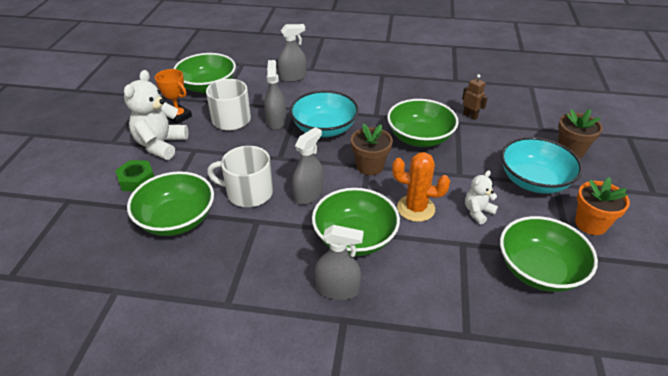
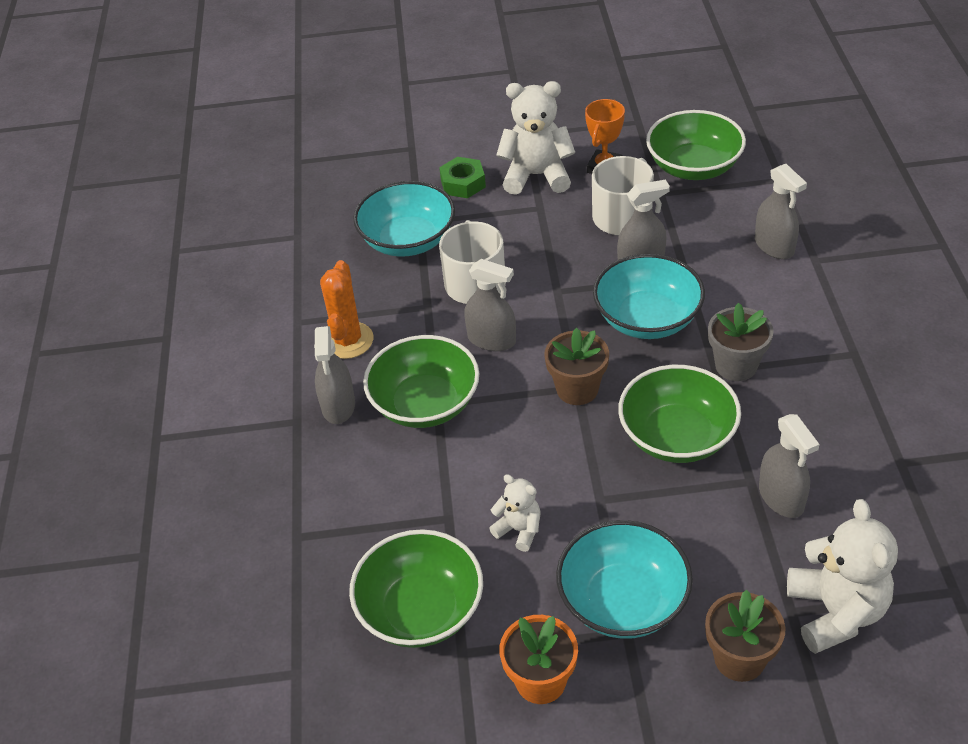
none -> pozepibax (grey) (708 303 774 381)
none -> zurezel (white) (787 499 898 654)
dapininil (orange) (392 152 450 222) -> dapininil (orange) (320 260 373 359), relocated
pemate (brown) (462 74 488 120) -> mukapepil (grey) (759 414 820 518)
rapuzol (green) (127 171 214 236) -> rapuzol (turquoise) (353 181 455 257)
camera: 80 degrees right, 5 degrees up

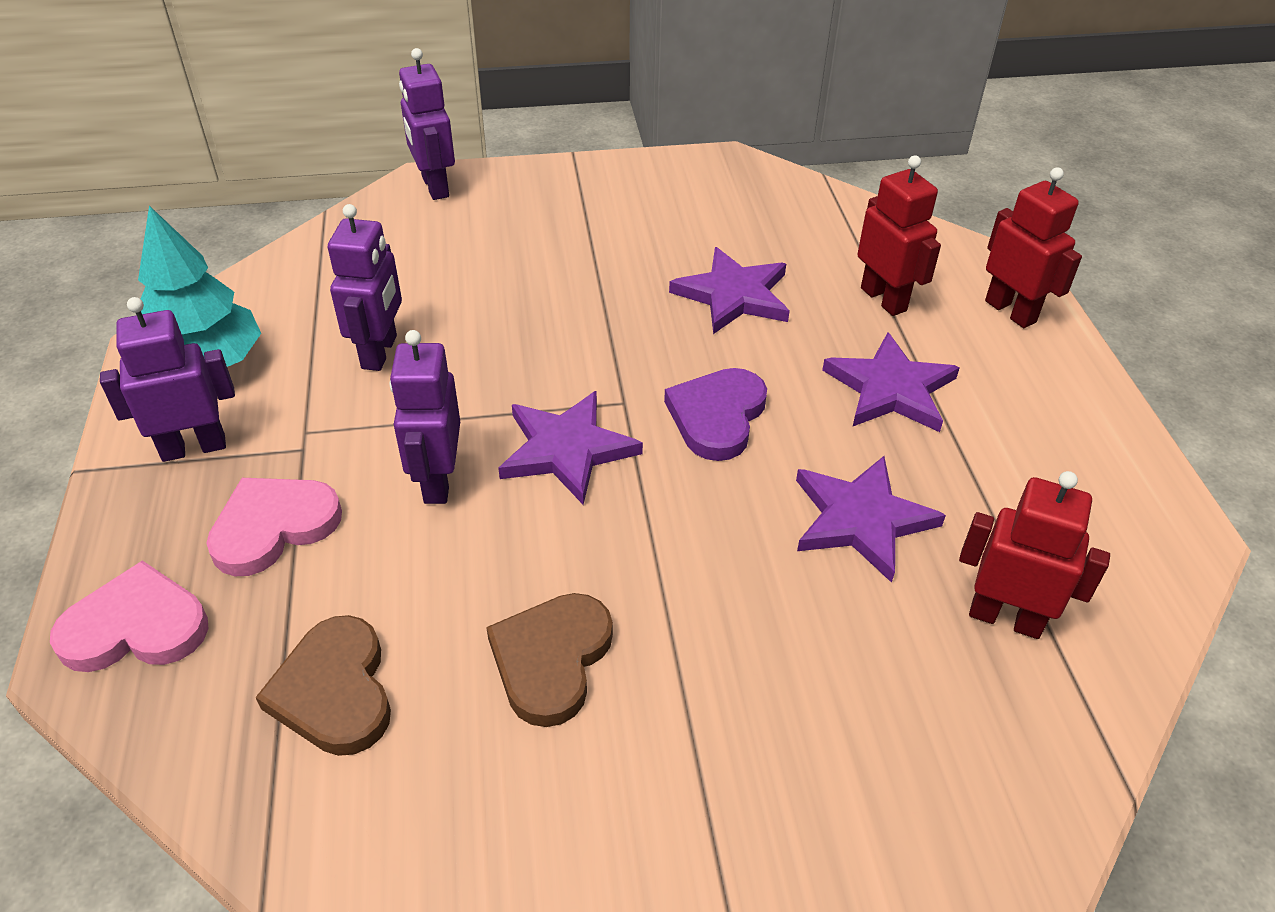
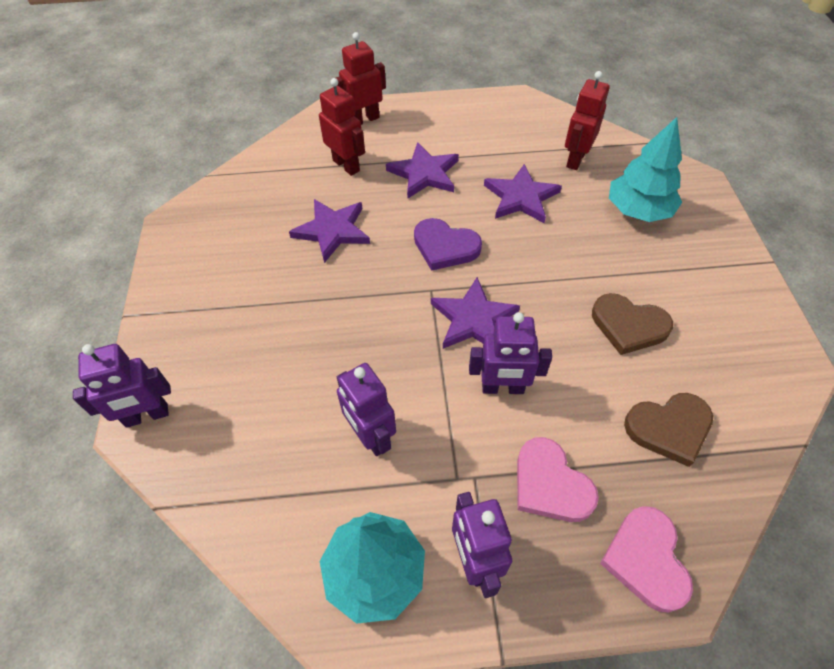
none -> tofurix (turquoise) (609 117 682 222)
pemate (purple) (328 204 402 371) -> pemate (purple) (337 363 396 456), 135 degrees counterclockwise
pemate (red) (857 155 941 316) -> pemate (red) (319 78 365 176), 75 degrees clockwise
camera: 85 degrees left, 10 degrees up

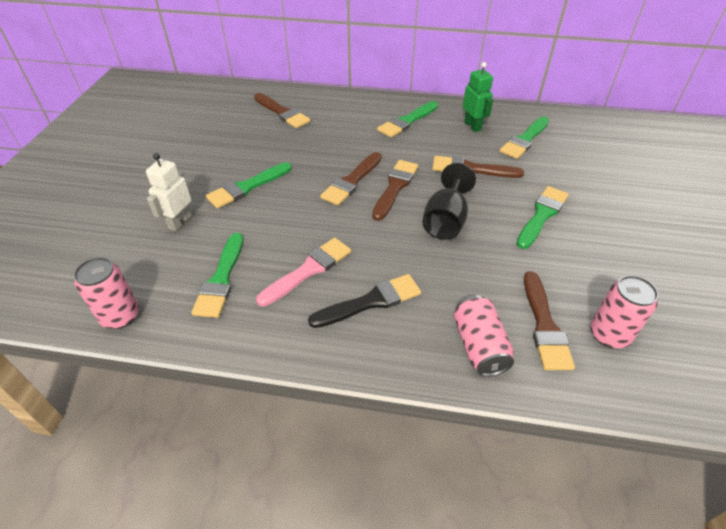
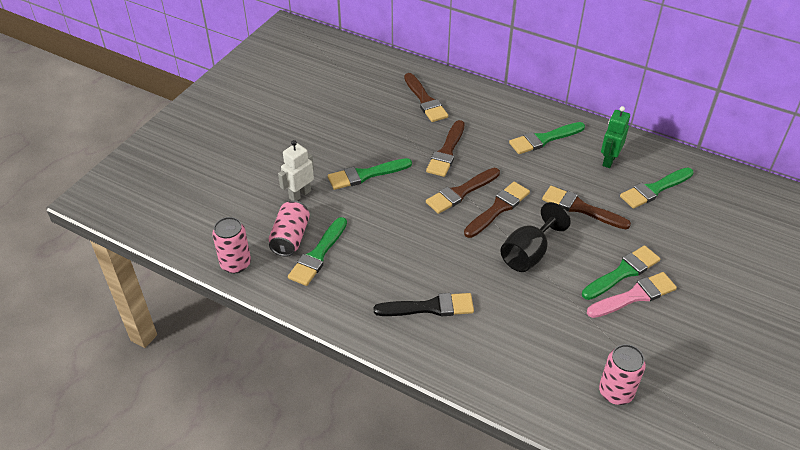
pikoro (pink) (256 238 351 307) -> pikoro (pink) (587 272 677 318), relocated
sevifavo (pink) (454 295 514 377) -> sevifavo (pink) (269 200 310 257), relocated
pikoro (brown) (524 272 575 370) -> pikoro (brown) (426 120 465 177), relocated
pemate (green) (463 62 493 132) -> pemate (green) (601 106 630 168), 150 degrees counterclockwise
camera: 20 degrees right, 0 degrees up

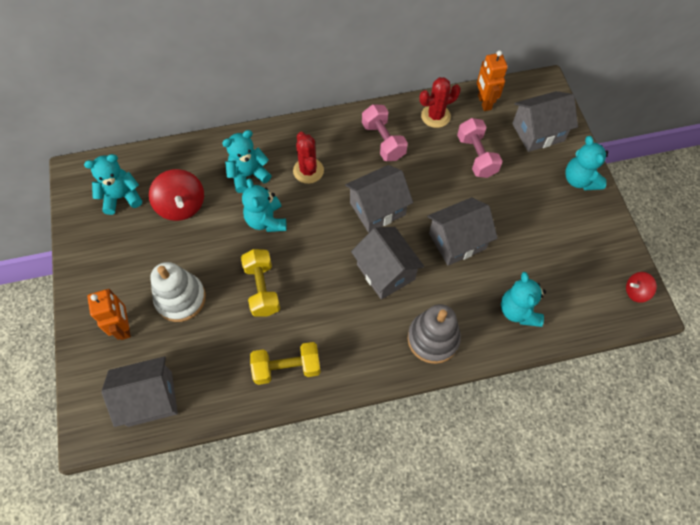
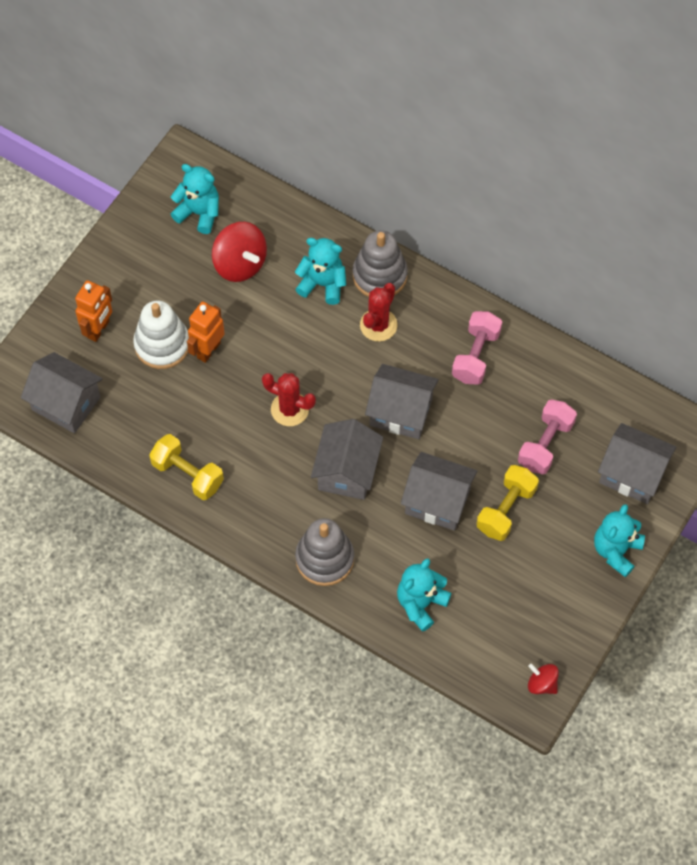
zurezel (turquoise) (242 178 287 232) -> none
none -> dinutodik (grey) (353 230 408 297)
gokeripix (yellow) (241 249 280 317) -> gokeripix (yellow) (477 465 539 541), relocated
dapininil (red) (419 77 461 128) -> dapininil (red) (262 373 316 426), relocated
pemate (orange) (477 50 508 111) -> pemate (orange) (187 301 225 363), relocated
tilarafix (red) (149 169 204 221) -> tilarafix (red) (212 222 267 282), 60 degrees counterclockwise
camera: 45 degrees right, 0 degrees up

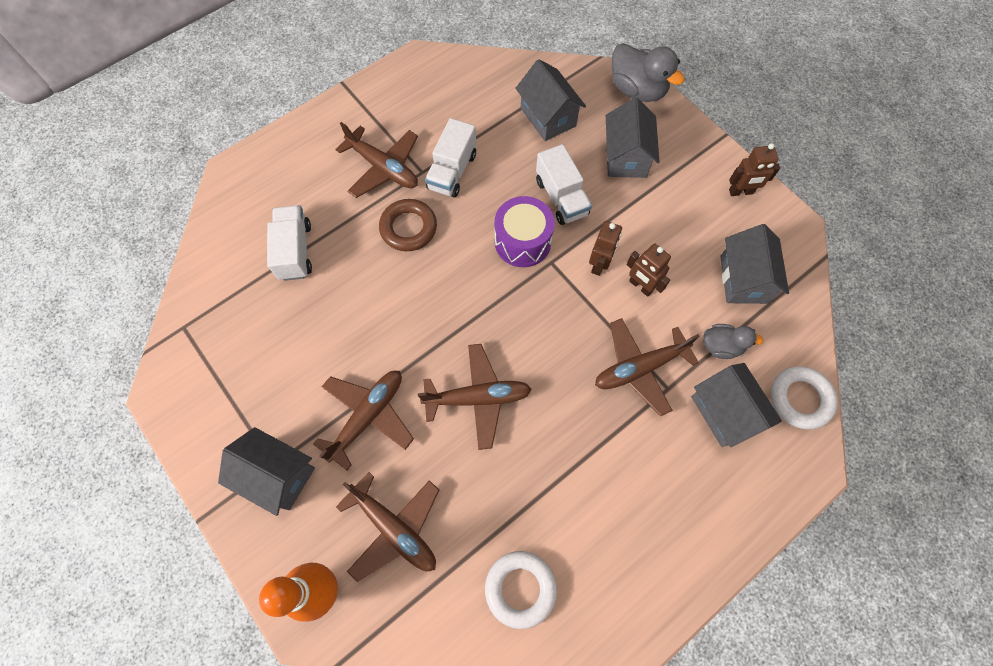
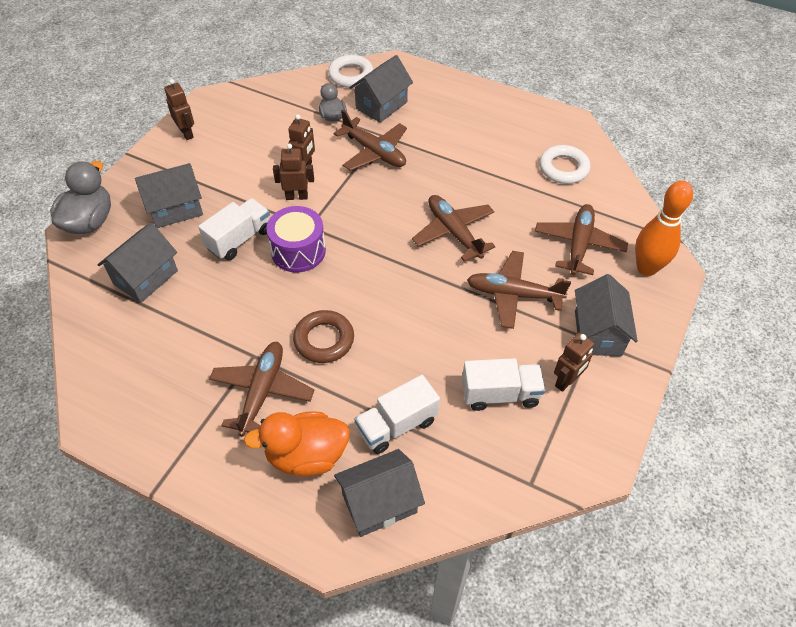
none -> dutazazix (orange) (244 411 350 477)
none -> pemate (brown) (554 333 594 392)
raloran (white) (425 118 476 198) -> raloran (white) (462 358 545 411), relocated
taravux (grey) (720 224 789 304) -> taravux (grey) (334 449 425 537), relocated
camera: 115 degrees left, 15 degrees down

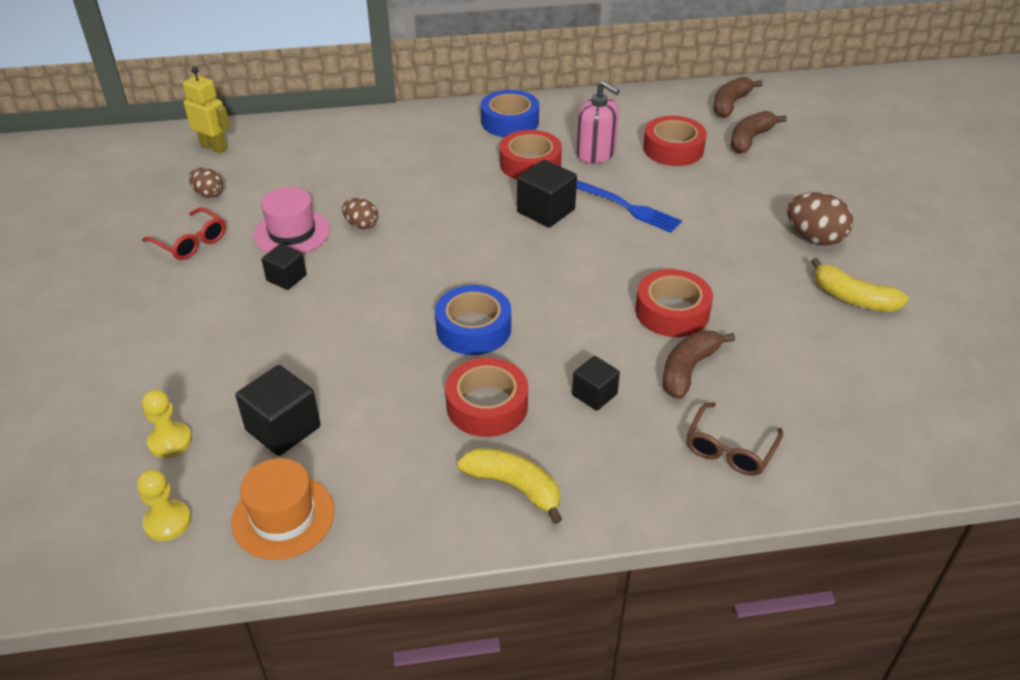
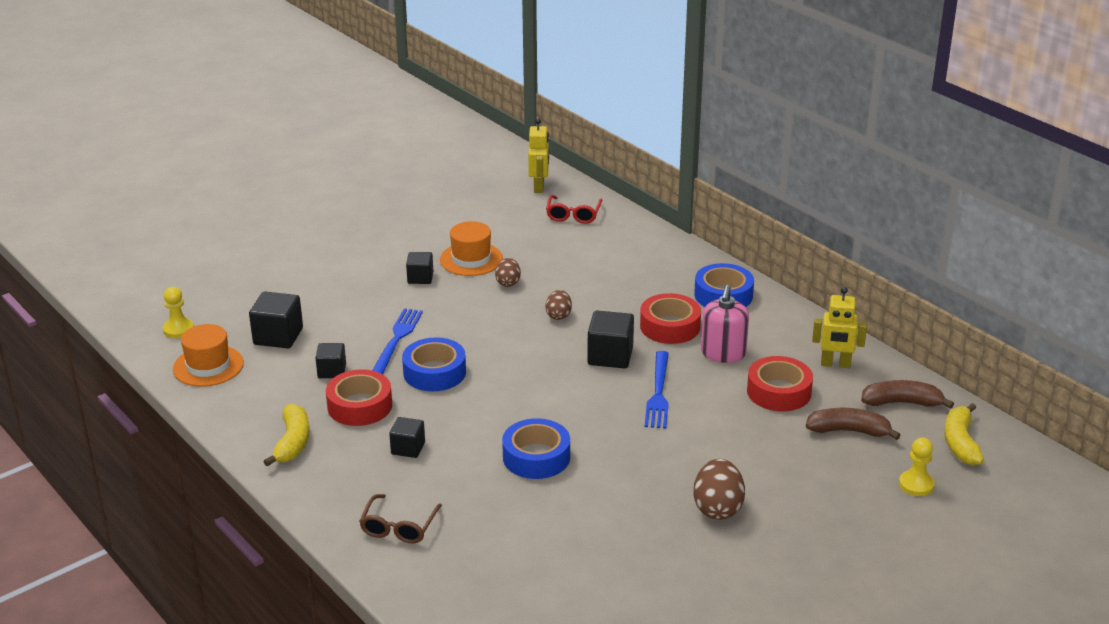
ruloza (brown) (663 330 735 399) -> none
none -> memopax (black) (315 343 346 378)
none -> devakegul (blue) (372 308 423 374)
none -> pemate (yellow) (812 287 867 368)
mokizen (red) (142 208 226 260) -> mokizen (red) (546 195 602 224), relocated
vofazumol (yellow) (142 390 192 458) -> vofazumol (yellow) (899 438 935 496), relocated
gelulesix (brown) (189 168 223 198) -> gelulesix (brown) (545 290 572 320), relocated
ruloza (yellow) (811 258 909 312) -> ruloza (yellow) (944 403 984 465), relocated
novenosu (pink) (254 187 330 254) -> novenosu (orange) (440 221 503 276)
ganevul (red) (636 269 713 337) -> ganevul (blue) (502 418 570 479)
mokizen (brown) (686 402 783 476) -> mokizen (brown) (359 494 442 544), 75 degrees counterclockwise
camera: 60 degrees right, 10 degrees down

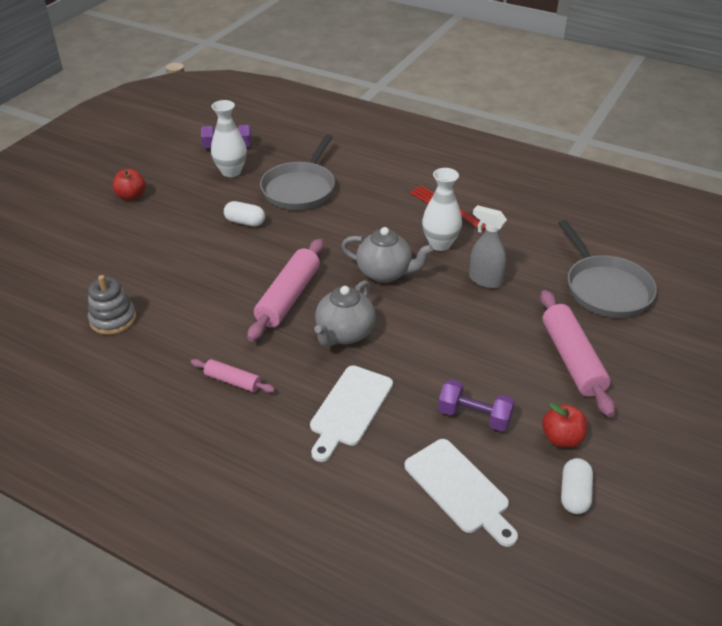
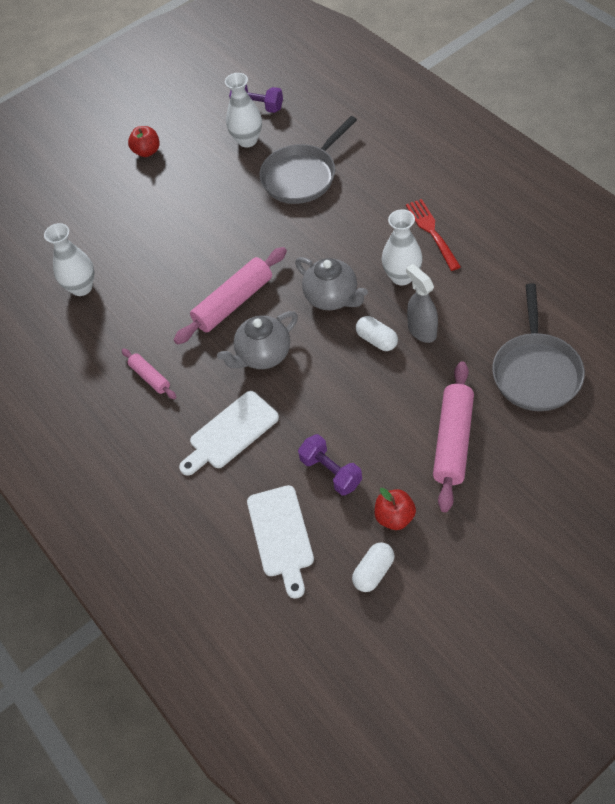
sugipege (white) (224 201 265 227) -> sugipege (white) (356 316 398 351), relocated
dinutodik (grey) (88 275 136 335) -> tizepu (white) (44 223 94 296)
camera: 30 degrees right, 15 degrees up

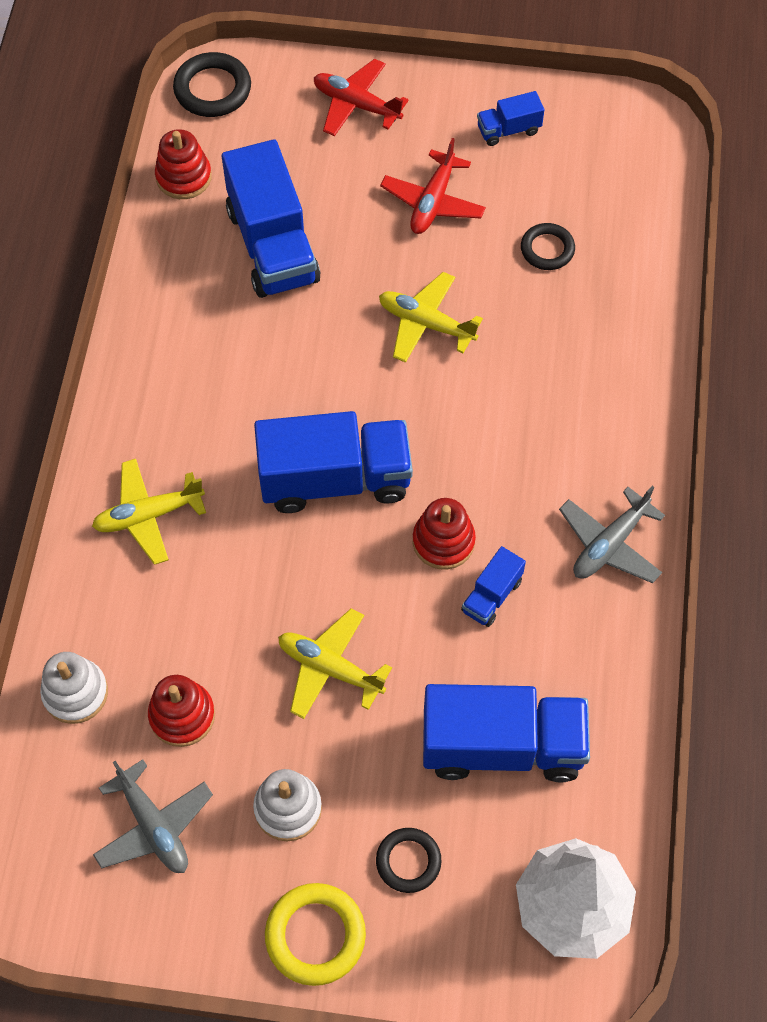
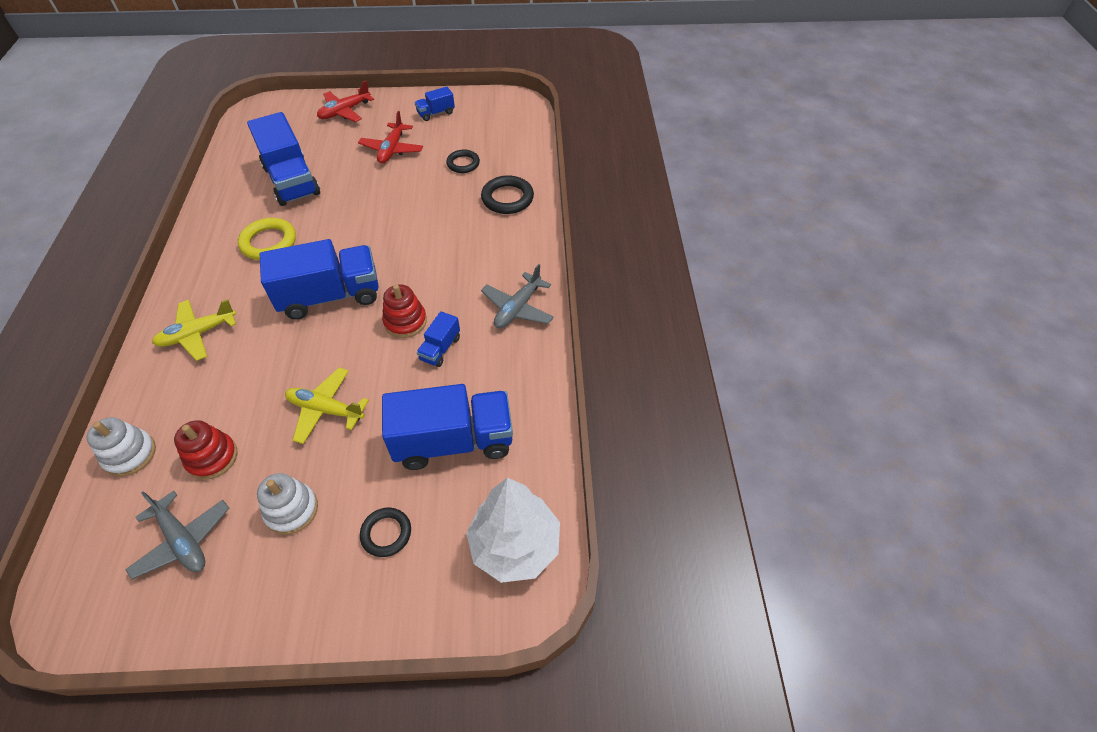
dinutodik (red) (155 129 212 199) -> none
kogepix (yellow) (379 272 483 363) -> none
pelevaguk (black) (173 52 251 117) -> pelevaguk (black) (481 175 534 214), relocated
pelevaguk (yellow) (265 883 366 986) -> pelevaguk (yellow) (238 218 296 260), relocated
kogepix (red) (314 59 409 136) -> kogepix (red) (317 80 374 122), 60 degrees counterclockwise
camera: 10 degrees left, 10 degrees down

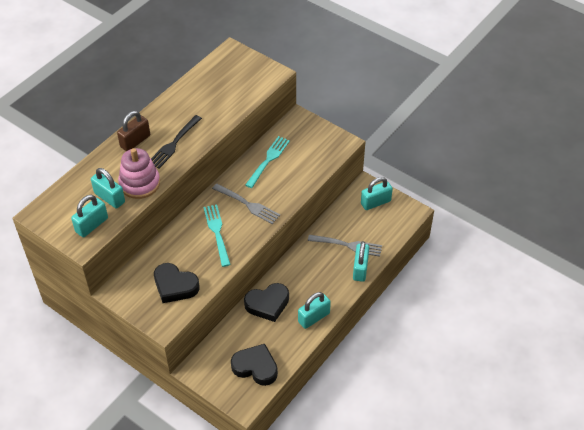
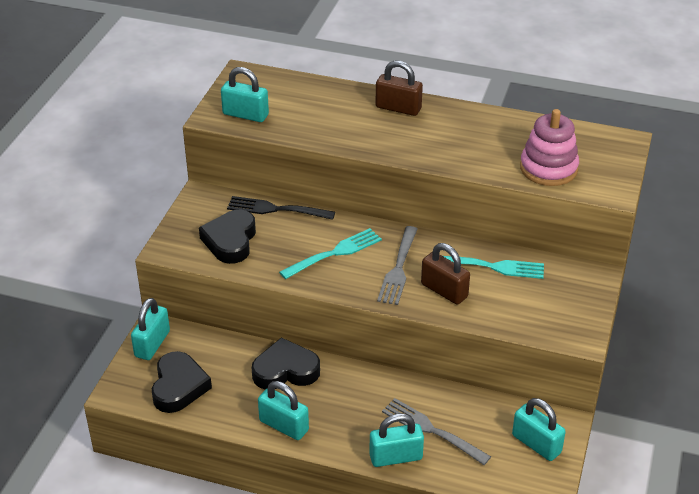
none -> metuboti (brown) (421 243 470 304)
metuboti (turquoise) (91 168 125 208) -> metuboti (turquoise) (131 298 170 360), relocated
dinutodik (pink) (118 148 160 199) -> dinutodik (pink) (520 109 579 186), relocated
devakegul (black) (151 115 202 169) -> devakegul (black) (227 196 335 220), relocated
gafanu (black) (244 283 289 322) -> gafanu (black) (252 337 320 390), 120 degrees clockwise
devakegul (grey) (308 235 382 257) -> devakegul (grey) (382 398 491 465), 135 degrees clockwise
camera: 70 degrees right, 10 degrees down

